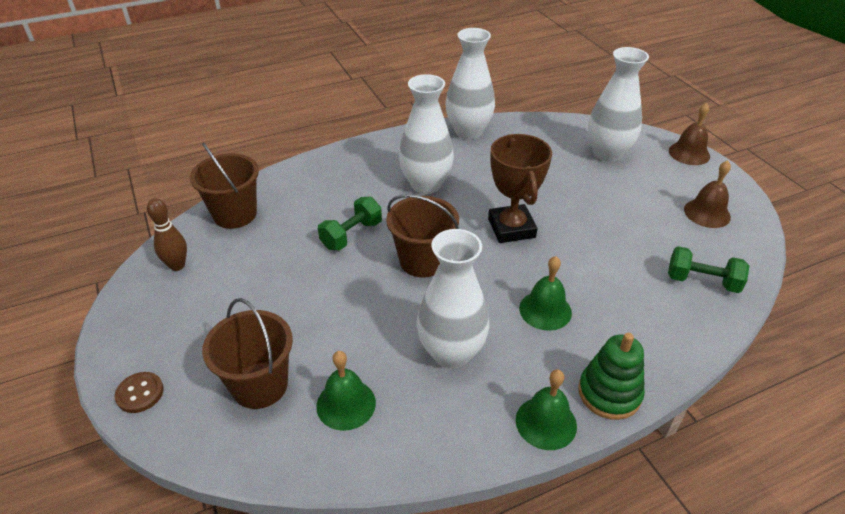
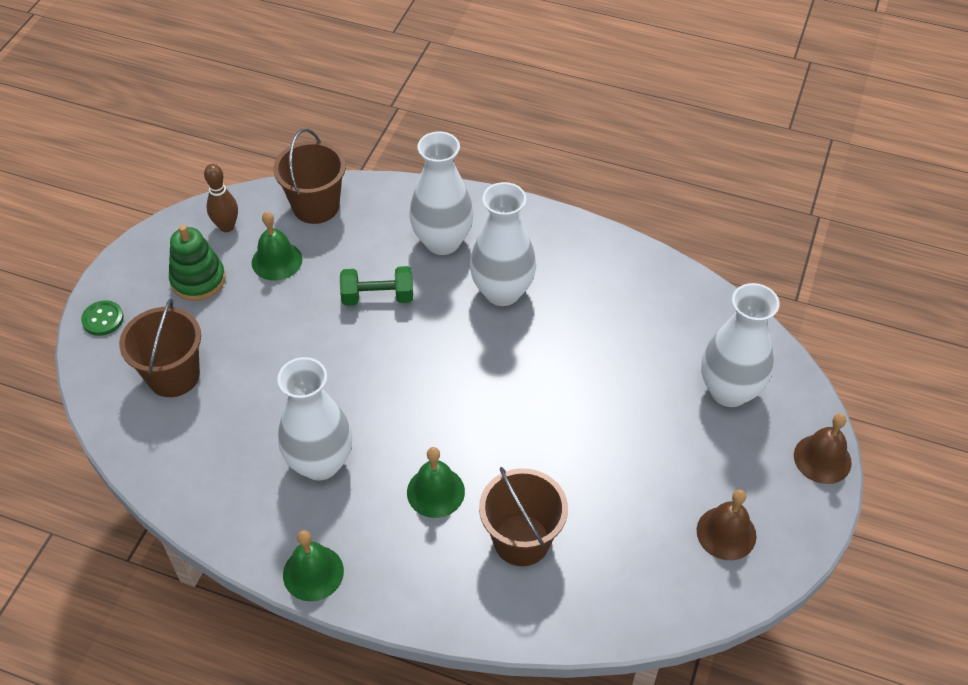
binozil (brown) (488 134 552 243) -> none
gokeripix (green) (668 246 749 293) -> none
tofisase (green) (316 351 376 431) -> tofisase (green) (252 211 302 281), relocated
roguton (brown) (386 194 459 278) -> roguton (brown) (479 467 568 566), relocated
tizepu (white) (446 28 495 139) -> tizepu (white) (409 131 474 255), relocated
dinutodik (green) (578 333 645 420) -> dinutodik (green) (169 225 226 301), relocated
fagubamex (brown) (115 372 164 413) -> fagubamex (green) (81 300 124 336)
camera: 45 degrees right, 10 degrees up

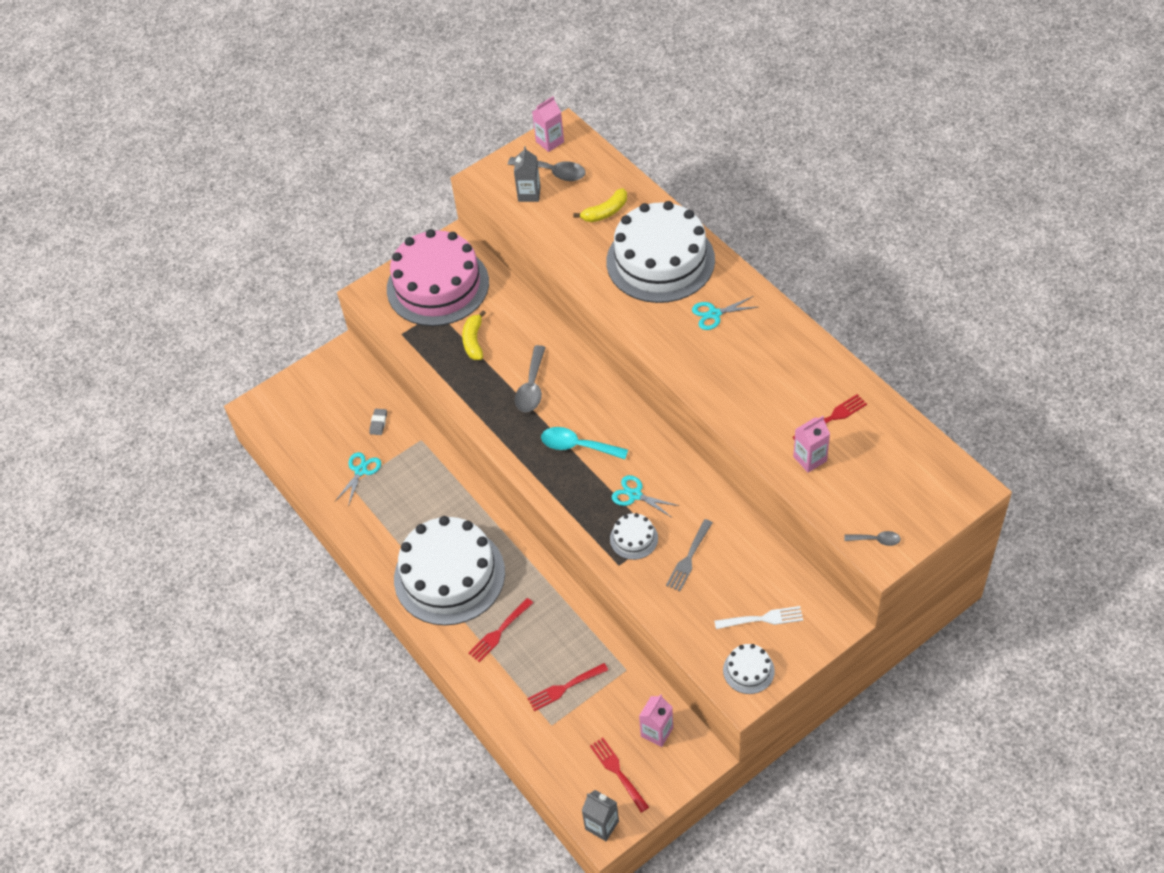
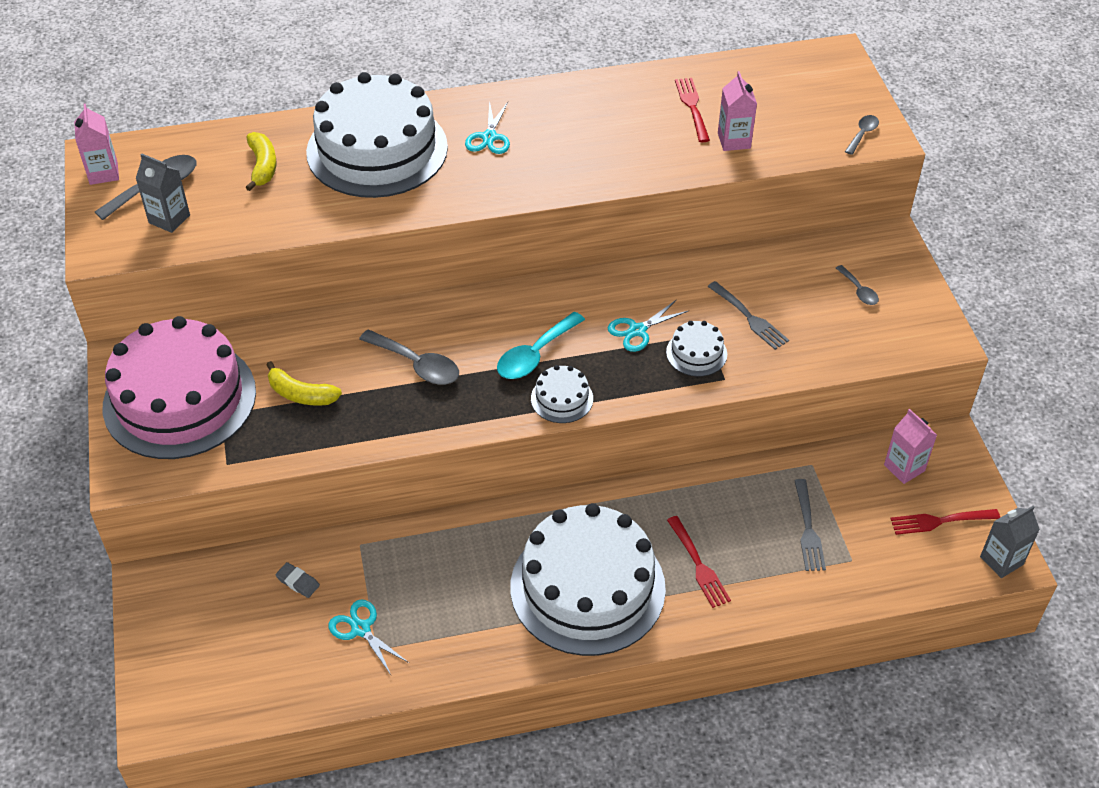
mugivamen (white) (723 644 775 694) -> mugivamen (white) (531 365 593 423), relocated
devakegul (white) (714 606 803 629) -> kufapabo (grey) (836 265 879 305)
devakegul (red) (527 663 608 711) -> devakegul (grey) (794 479 826 571)
camera: 70 degrees left, 5 degrees down

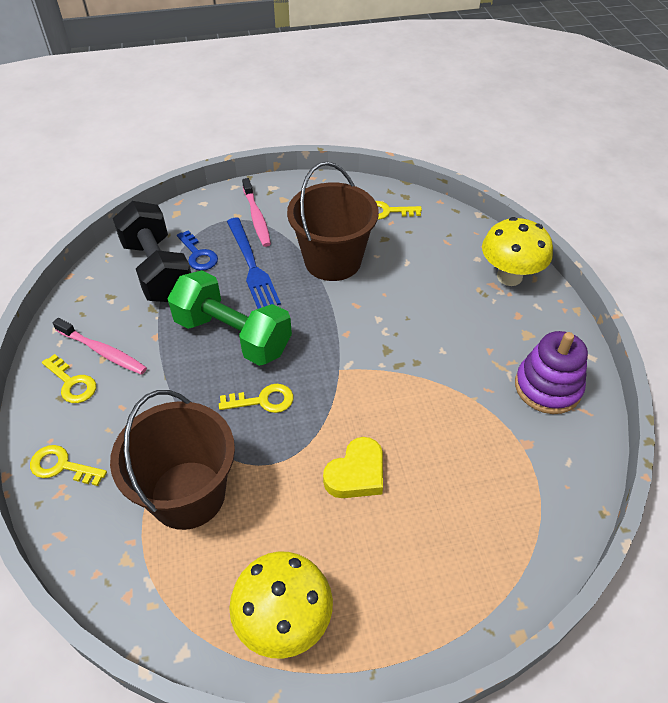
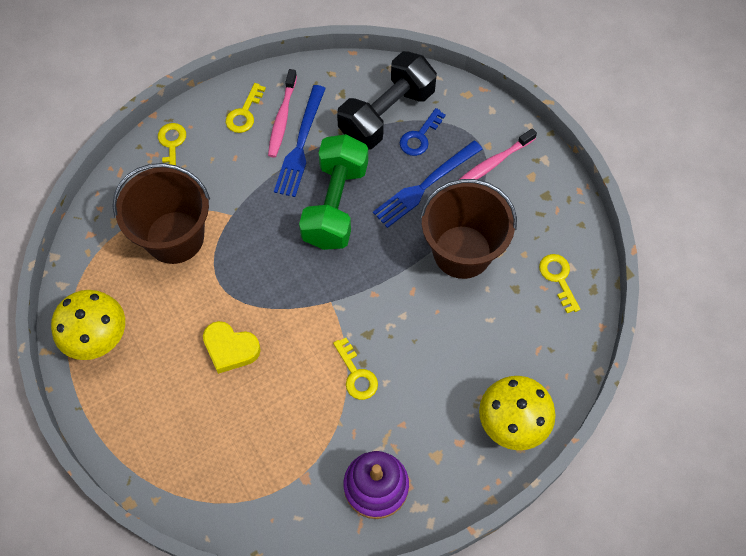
none -> devakegul (blue) (274 85 326 197)
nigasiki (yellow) (219 384 293 413) -> nigasiki (yellow) (333 338 378 400), relocated
camera: 70 degrees right, 15 degrees up

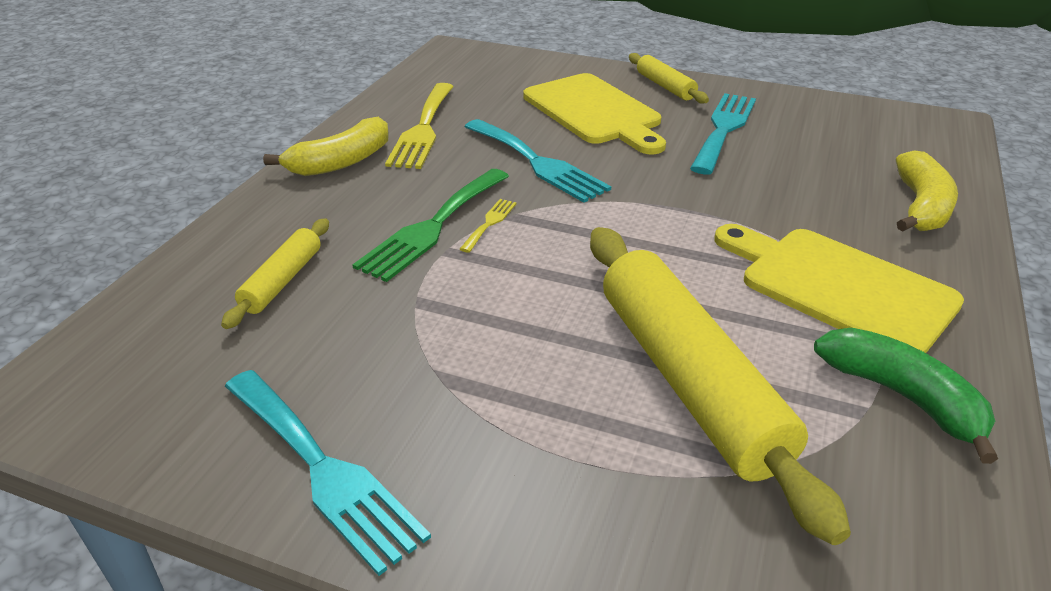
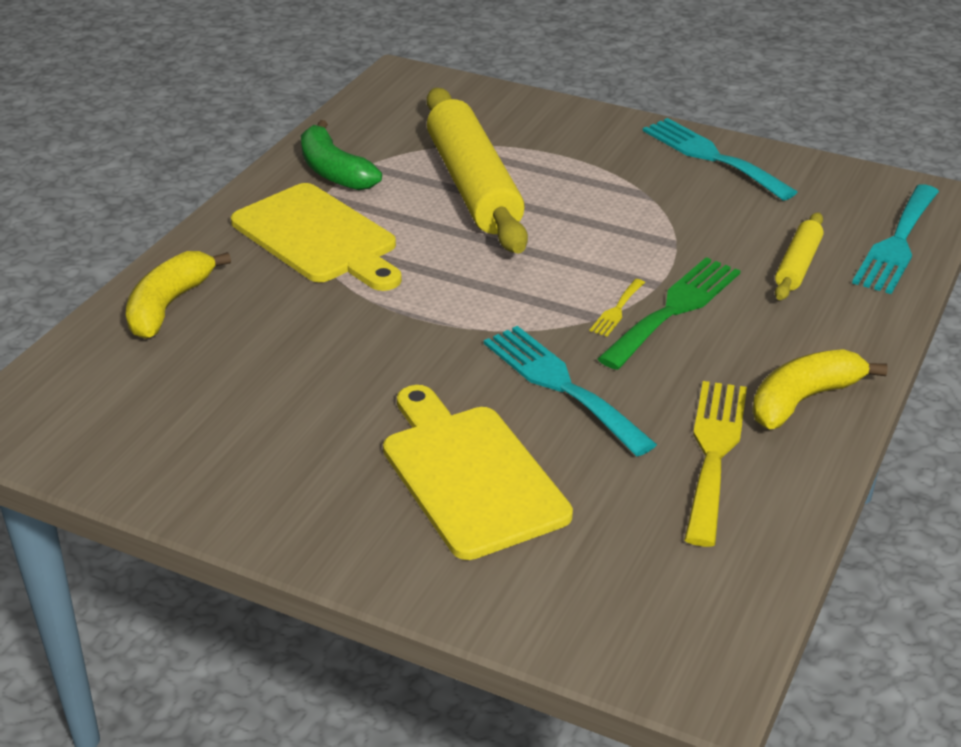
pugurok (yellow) (629 53 709 104) -> none
devakegul (turquoise) (690 93 756 174) -> devakegul (turquoise) (852 184 939 294), relocated
camera: 175 degrees left, 0 degrees up

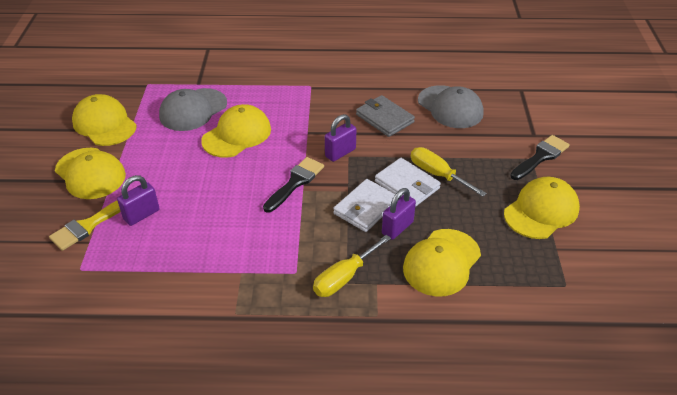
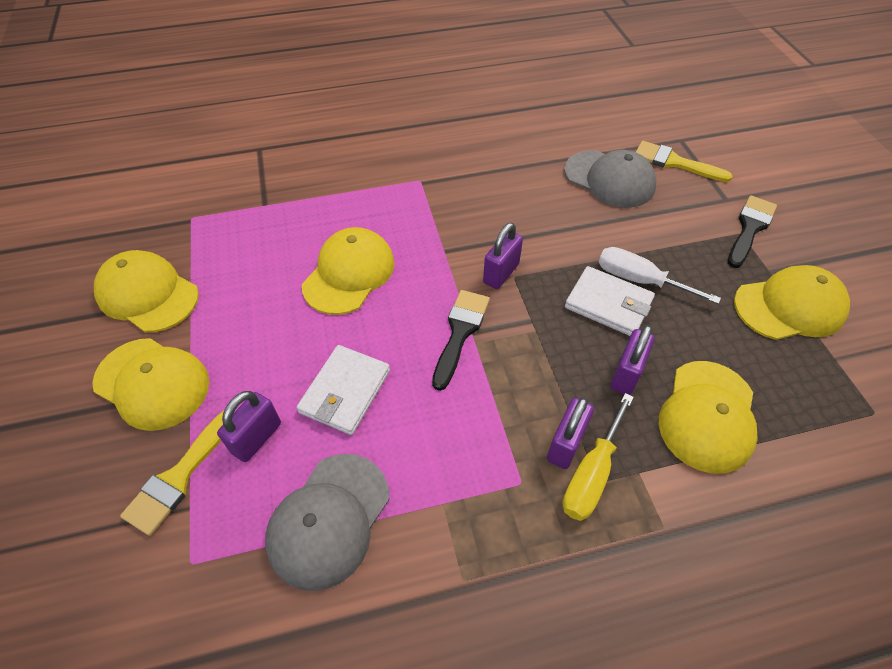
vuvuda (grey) (356 95 415 137) -> none
none -> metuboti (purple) (547 397 594 469)
none -> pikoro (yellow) (636 141 732 182)
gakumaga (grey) (159 88 227 131) -> gakumaga (grey) (265 454 390 591), relocated
vuvuda (white) (333 179 395 232) -> vuvuda (white) (297 345 390 435), relocated
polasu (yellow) (411 147 487 197) -> polasu (white) (598 247 721 304)
gakumaga (yellow) (504 177 580 239) -> gakumaga (yellow) (734 265 850 340), 45 degrees clockwise
camera: 15 degrees left, 10 degrees up

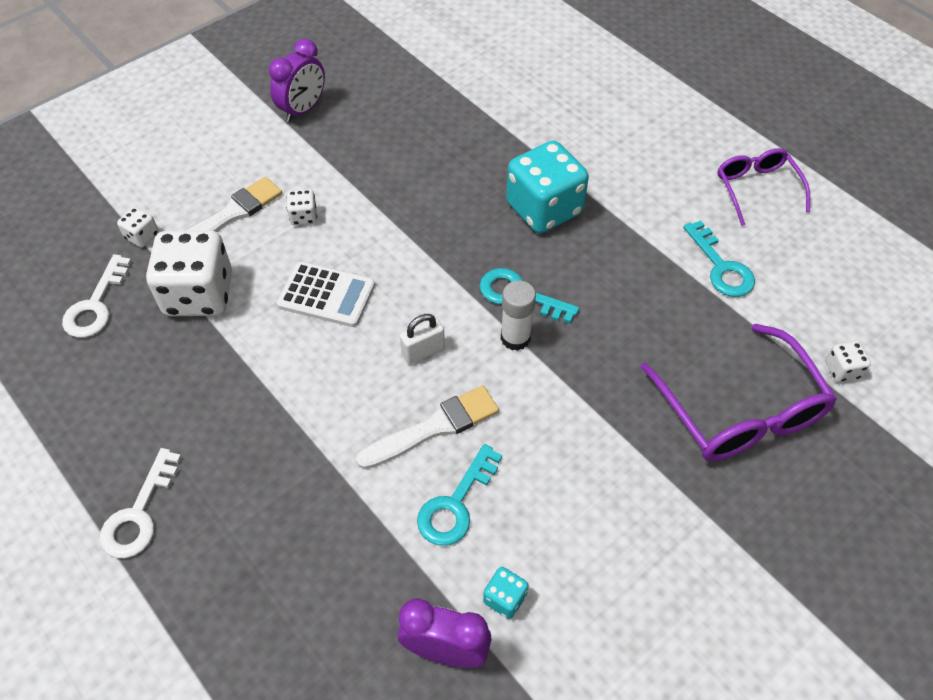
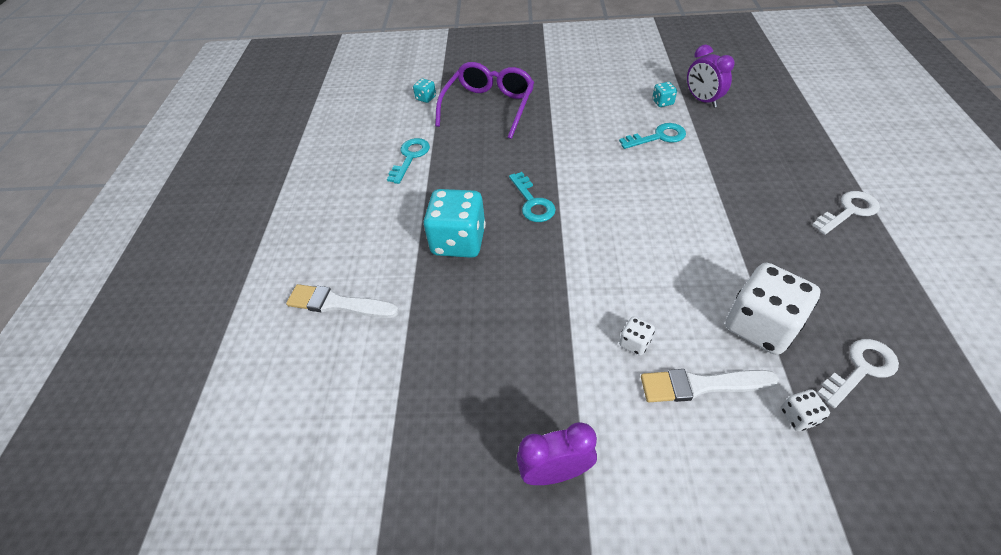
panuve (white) (277 262 375 327) -> none
metuboti (white) (400 314 445 364) -> none
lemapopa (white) (501 281 536 351) -> none
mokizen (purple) (717 148 810 226) -> none
pikoro (white) (356 386 499 469) -> pikoro (white) (286 284 399 318), relocated
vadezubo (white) (825 341 871 382) -> vadezubo (turquoise) (413 78 436 103)
camera: 135 degrees left, 5 degrees down

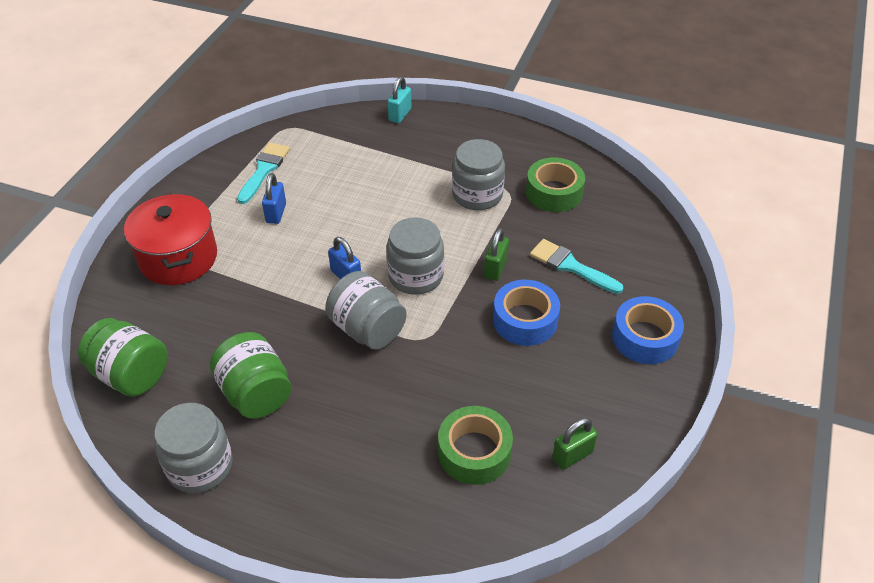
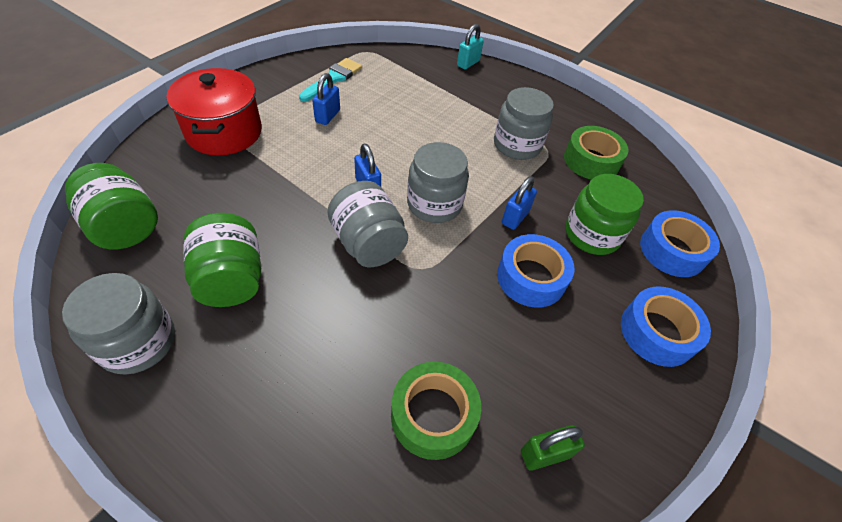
none -> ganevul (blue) (640 210 720 277)
pikoro (turquoise) (530 239 623 294) -> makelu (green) (566 174 644 255)
metuboti (green) (484 228 509 281) -> metuboti (blue) (501 176 537 230)
camera: 10 degrees right, 5 degrees up

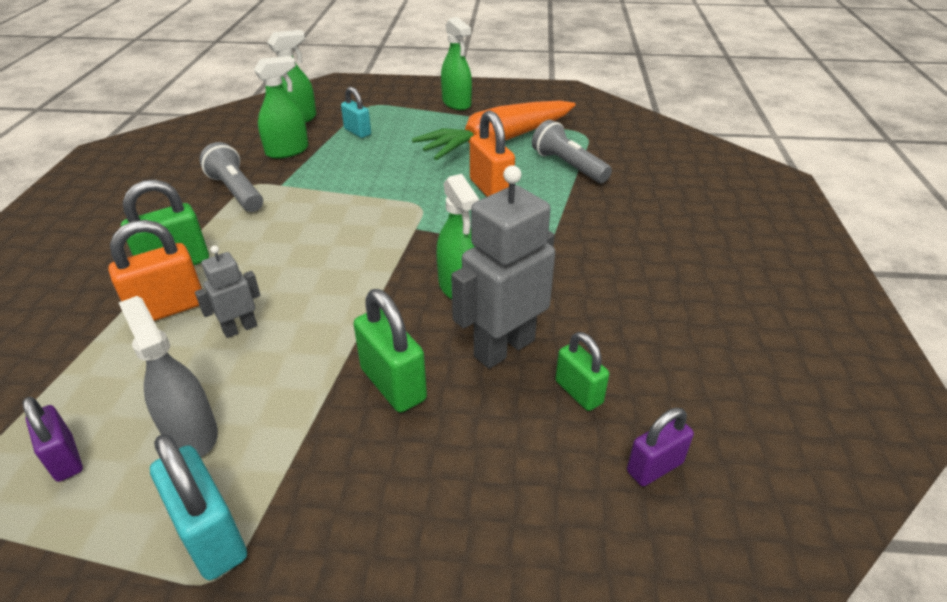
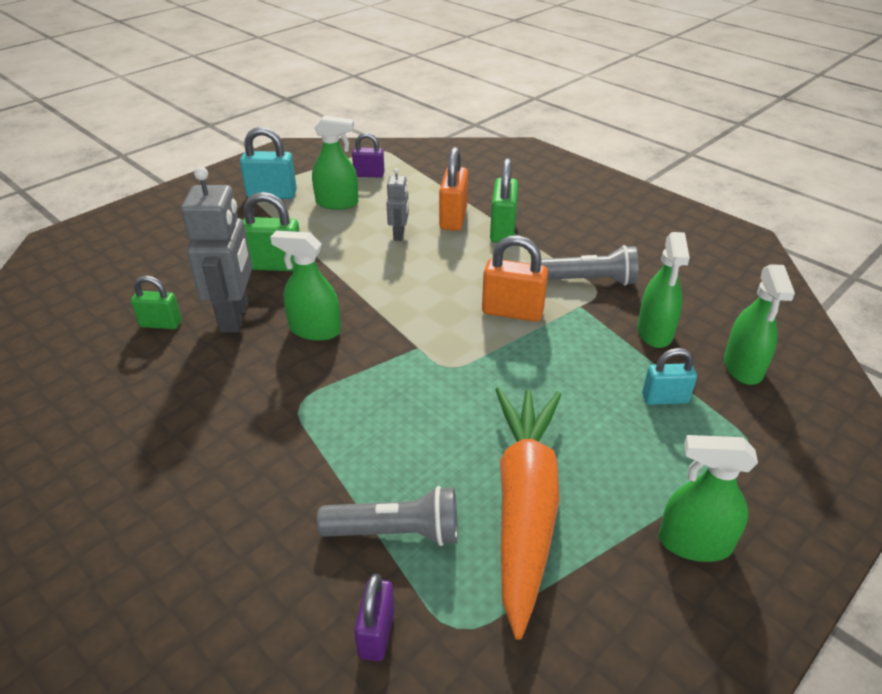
metuboti (orange) (470 110 515 197) -> metuboti (orange) (482 236 548 322), relocated
metuboti (purple) (627 408 694 486) -> metuboti (purple) (354 574 395 662), relocated
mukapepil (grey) (119 296 218 457) -> mukapepil (green) (312 115 358 210)
camera: 130 degrees right, 0 degrees up

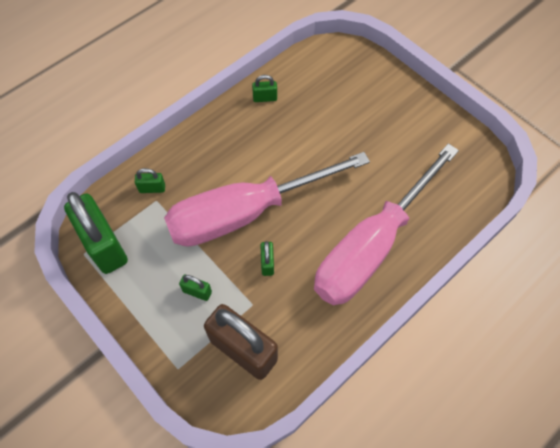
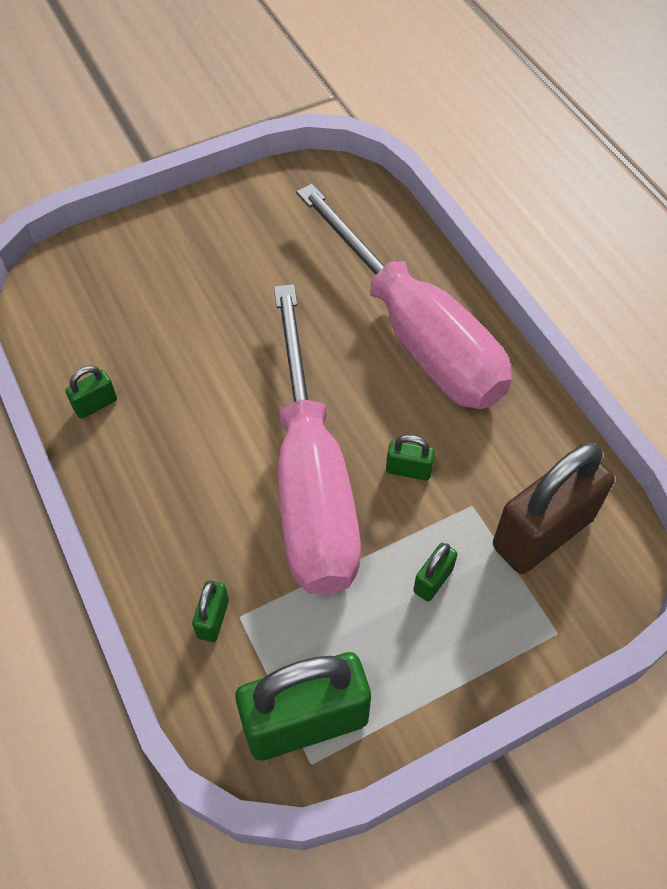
metuboti (green) (252 75 277 102) -> metuboti (green) (66 366 117 419), 45 degrees clockwise
camera: 75 degrees left, 5 degrees down

